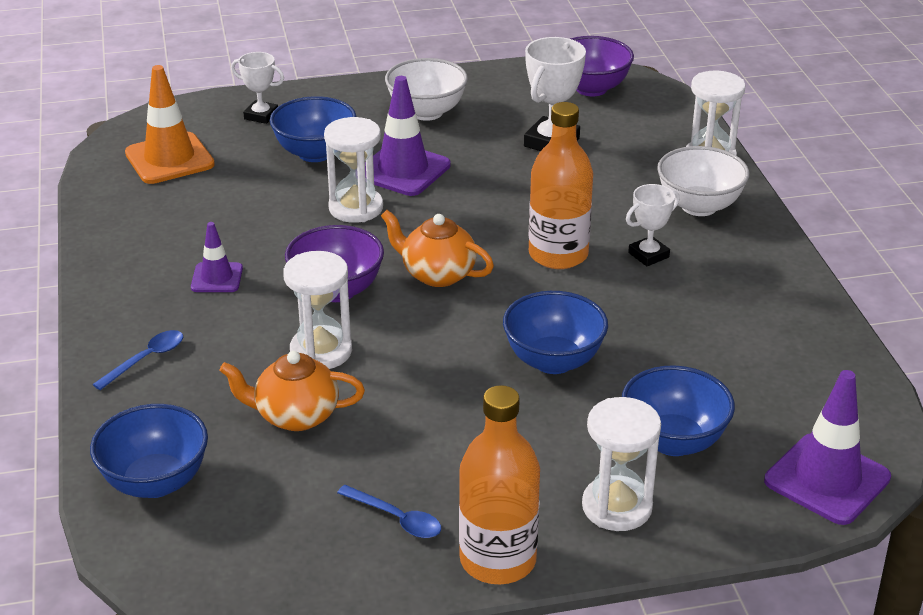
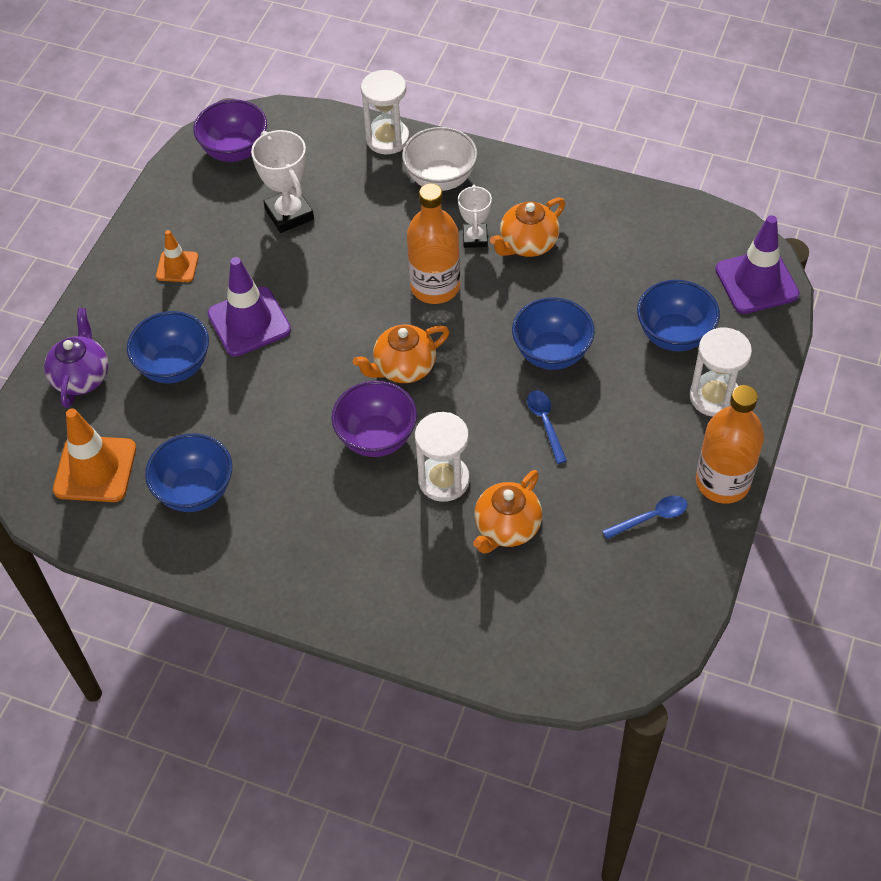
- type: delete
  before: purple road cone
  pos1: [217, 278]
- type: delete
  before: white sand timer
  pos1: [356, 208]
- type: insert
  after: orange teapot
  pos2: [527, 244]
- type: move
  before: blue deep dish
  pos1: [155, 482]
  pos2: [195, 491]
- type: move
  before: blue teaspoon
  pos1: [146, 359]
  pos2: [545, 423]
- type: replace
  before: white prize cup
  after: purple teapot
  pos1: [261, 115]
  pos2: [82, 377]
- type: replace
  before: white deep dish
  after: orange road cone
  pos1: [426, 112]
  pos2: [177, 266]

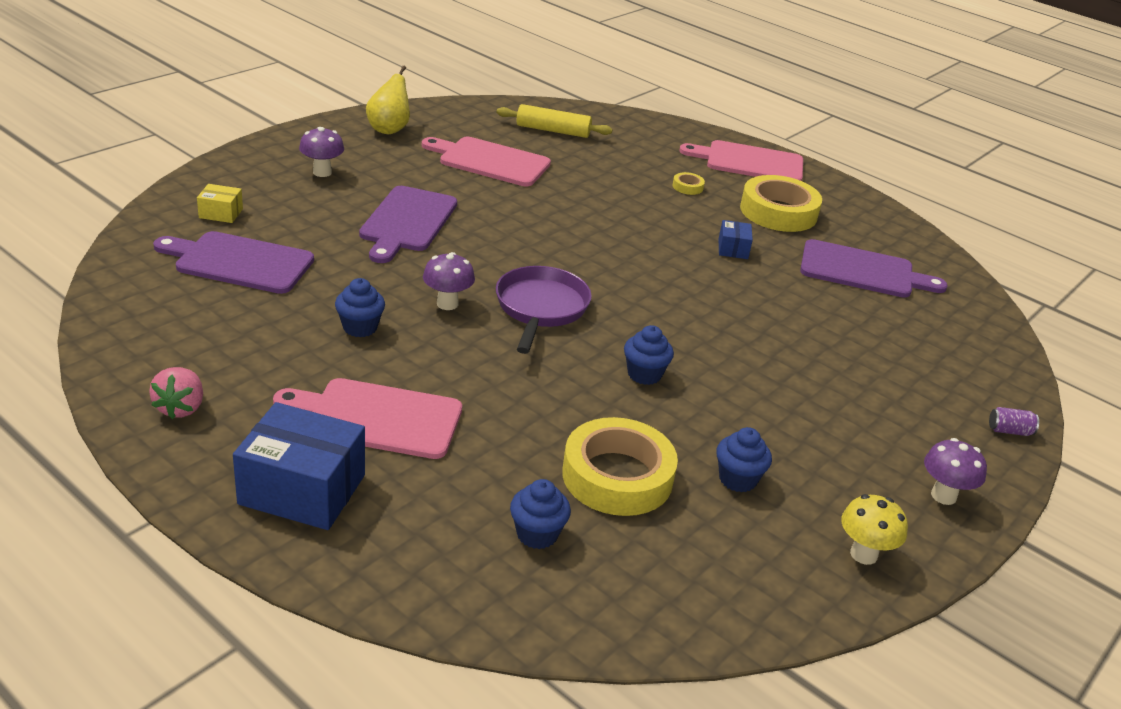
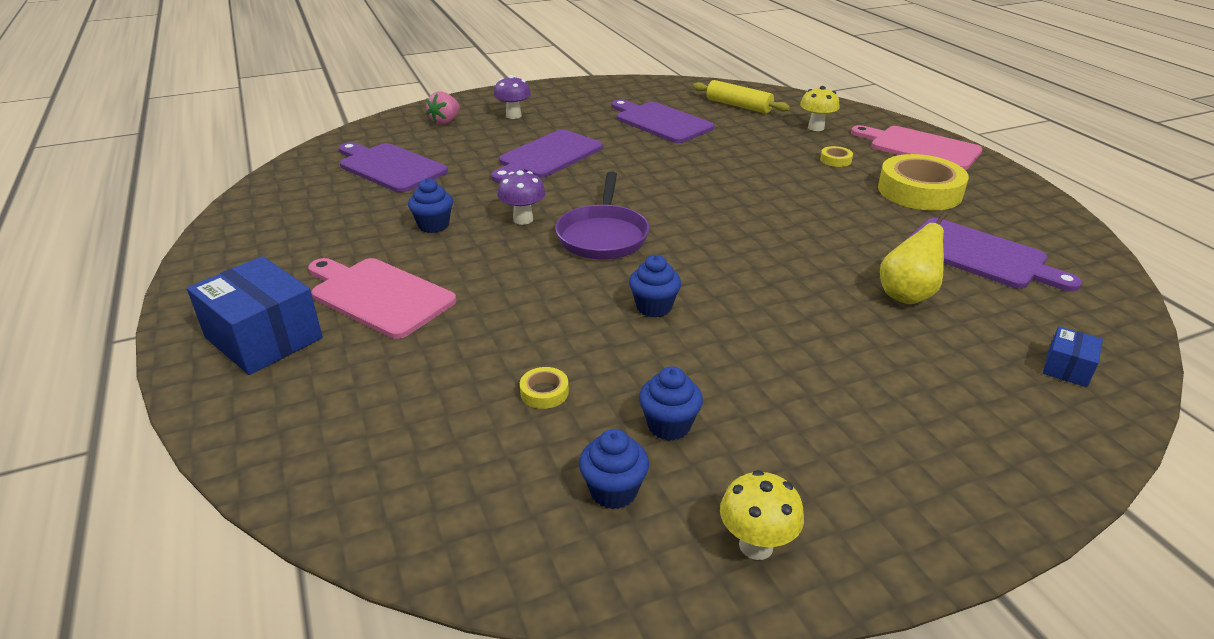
- type: delete
  before: golden package
  pos1: [221, 213]
- type: delete
  before: purple mushroom
  pos1: [943, 496]
- type: delete
  before: purple tin
  pos1: [1009, 431]
- type: insert
  after: golden mushroom
  pos2: [816, 128]
- type: move
  before: rosy berry
  pos1: [181, 408]
  pos2: [445, 121]
- type: move
  before: golden pear fruit
  pos1: [389, 129]
  pos2: [907, 295]
- type: move
  before: blue cupcake
  pos1: [537, 534]
  pos2: [613, 491]
- type: move
  before: blue package
  pos1: [733, 249]
  pos2: [1067, 368]
- type: recolor
  before: rosy chopping board
  after: purple chopping board
  pos1: [490, 161]
  pos2: [660, 122]
- type: rotate
  before: purple pan
  pos1: [541, 308]
  pos2: [603, 236]
  turn: 150
- type: resize
  before: golden sticky tape
  pos1: [617, 476]
  pos2: [544, 392]
  scale: 0.41

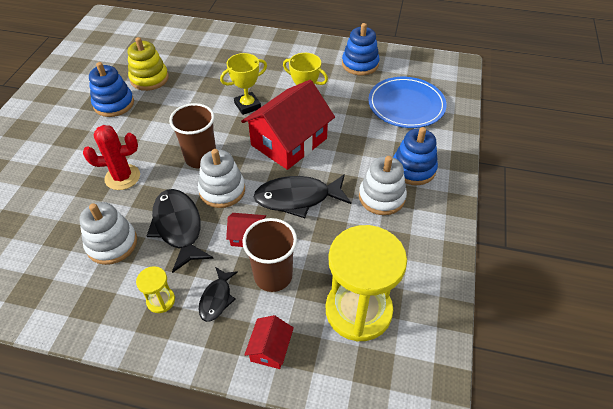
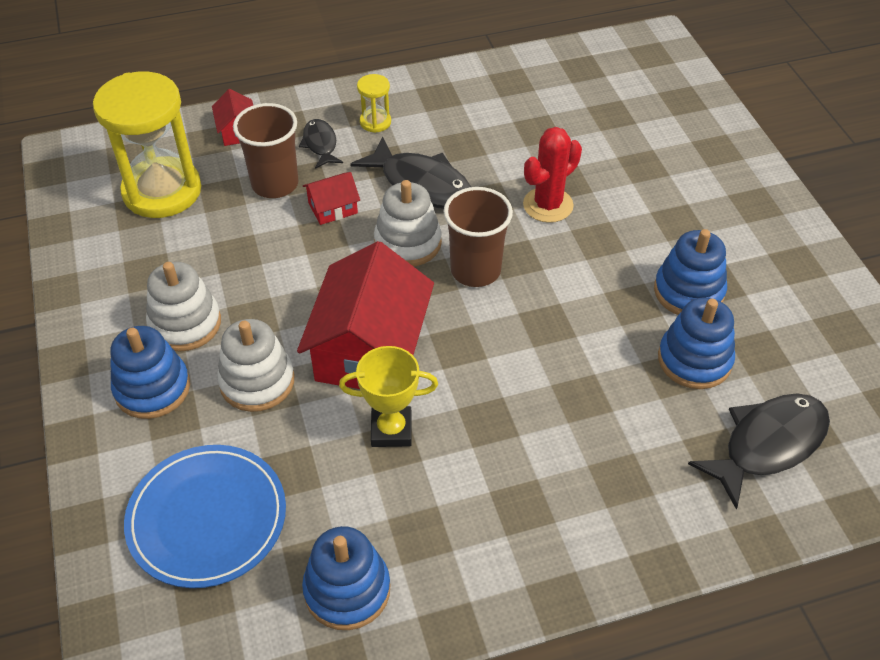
- type: delete
  before: golden prize cup
  pos1: [247, 106]
- type: move
  before: white ring stacker
  pos1: [112, 244]
  pos2: [257, 381]
- type: move
  before: black toy fish
  pos1: [297, 198]
  pos2: [767, 445]
- type: recolor
  before: golden ring stacker
  after: blue ring stacker
  pos1: [149, 79]
  pos2: [694, 360]

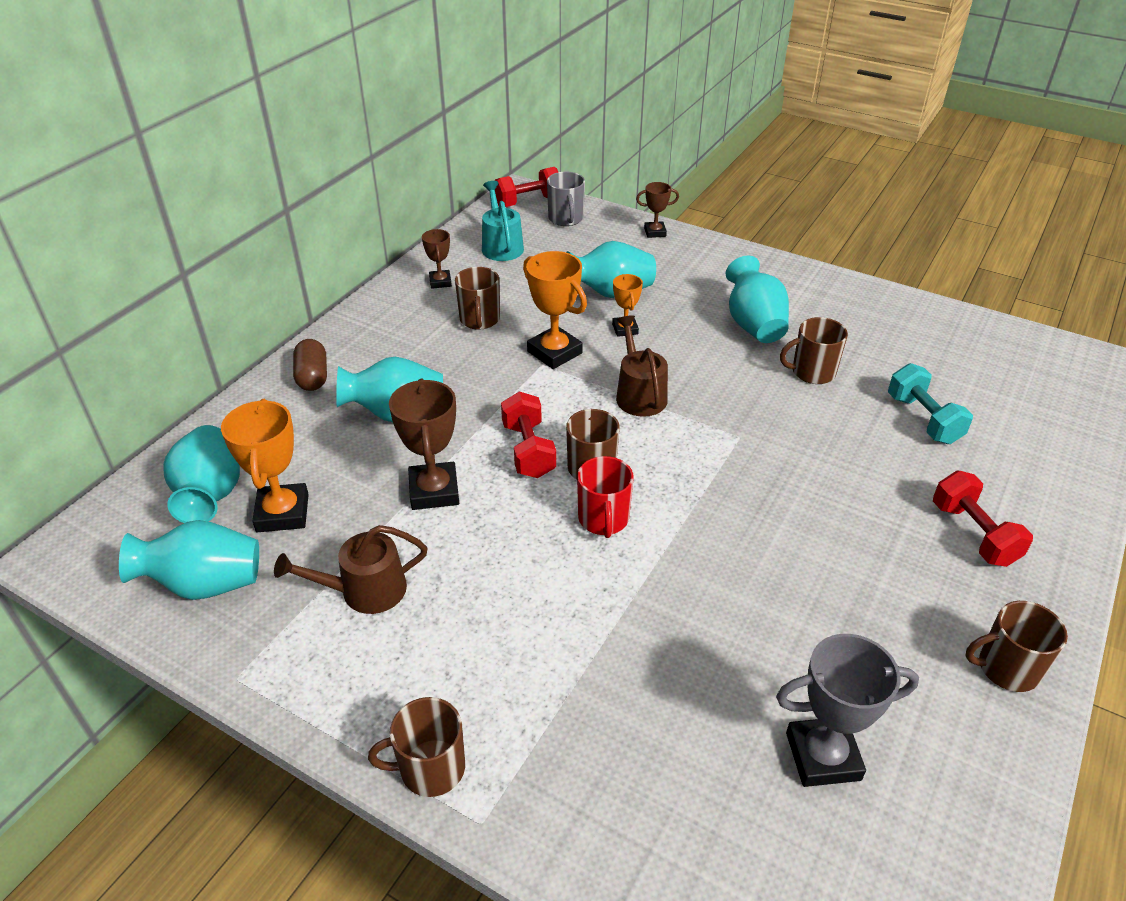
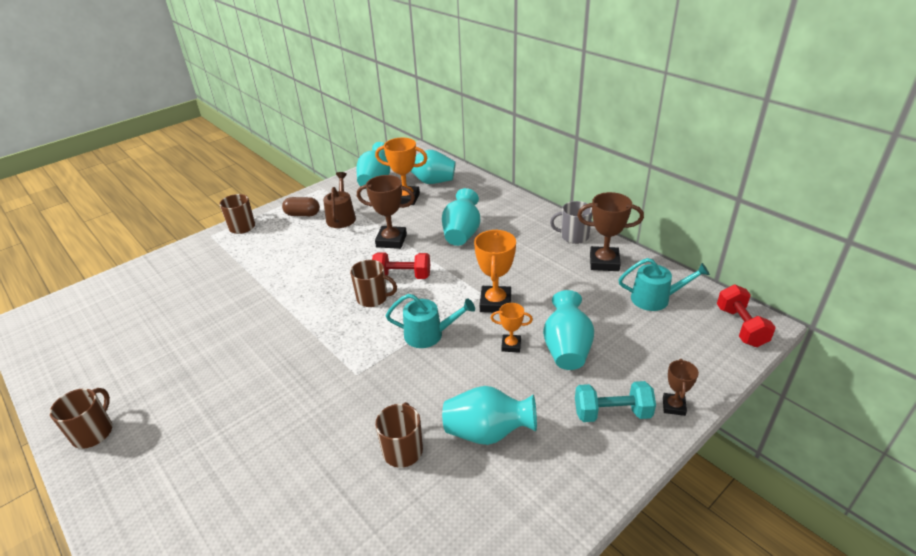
- type: delete
  before: dark brown tea mug
  pos1: [479, 319]
- type: delete
  before: red tea mug
  pos1: [603, 519]
- type: delete
  before: grey prize cup
  pos1: [823, 756]
- type: delete
  before: red dumbbell
  pos1: [973, 534]
- type: move
  before: dark brown capsule
  pos1: [313, 377]
  pos2: [302, 214]
- type: move
  before: grey tea mug
  pos1: [566, 219]
  pos2: [573, 236]
- type: move
  before: teal dumbbell
  pos1: [923, 419]
  pos2: [612, 413]
- type: recolor
  before: dark brown sprinkling can
  after: teal sprinkling can
  pos1: [639, 394]
  pos2: [428, 334]
- type: rotate
  before: orange prize cup
  pos1: [554, 352]
  pos2: [495, 303]
  turn: -60
- type: resize
  before: dark brown prize cup
  pos1: [440, 282]
  pos2: [604, 262]
  scale: 1.76

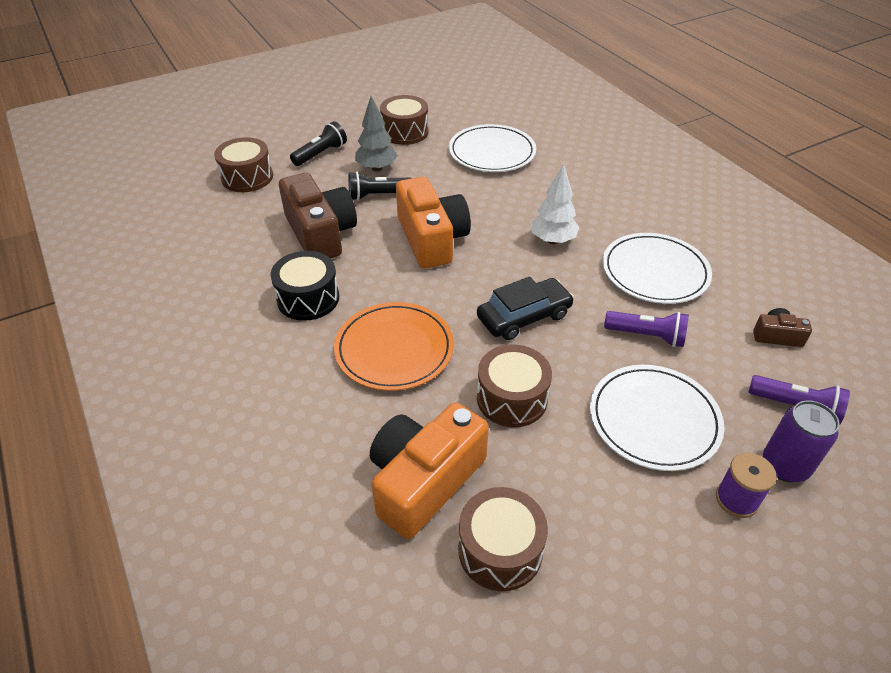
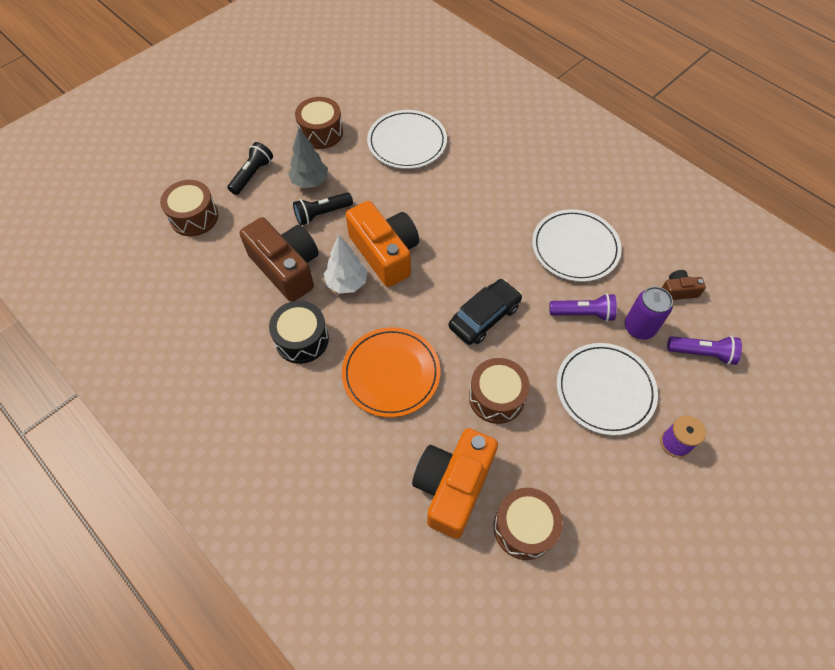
- type: move
  before: white tree
  pos1: [552, 240]
  pos2: [347, 283]
- type: move
  before: purple tin
  pos1: [785, 466]
  pos2: [639, 327]

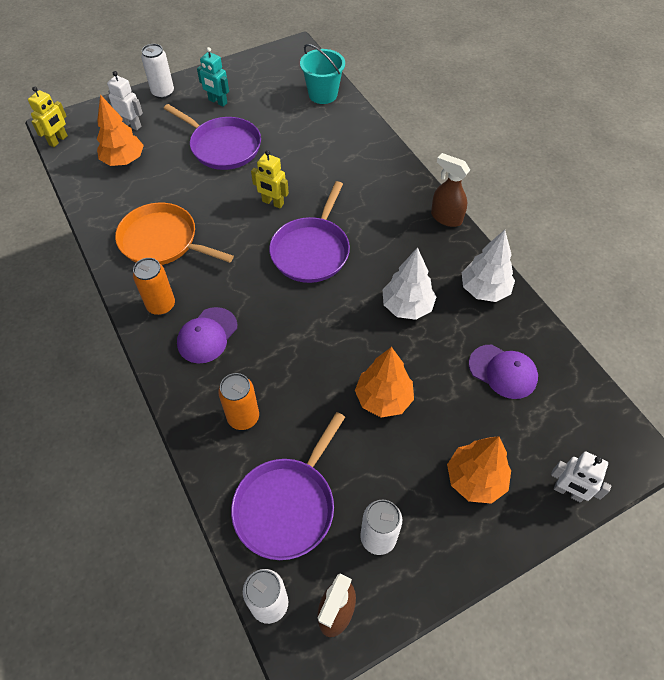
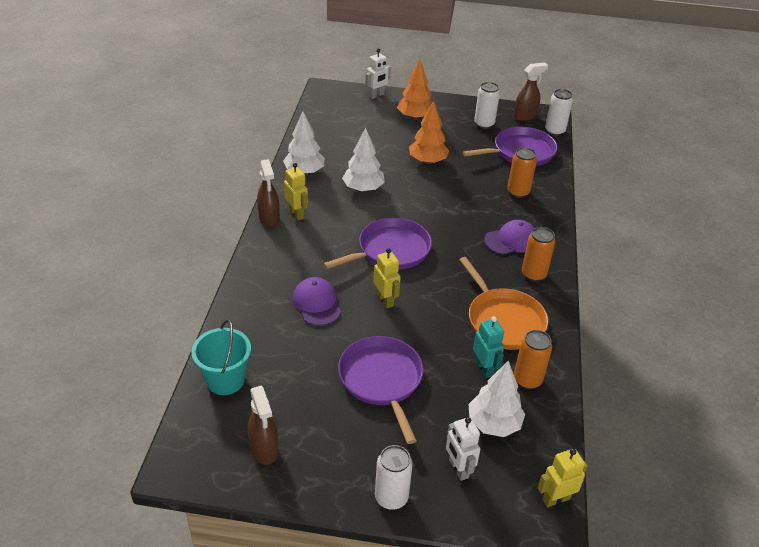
- type: insert
  after: dark brown spray cleaner
  pos2: [264, 449]
- type: insert
  after: golden robot figure
  pos2: [297, 214]
- type: insert
  after: orange tin
  pos2: [527, 380]
- type: move
  before: teal robot figure
  pos1: [217, 102]
  pos2: [484, 368]
- type: move
  before: purple peaked cap
  pos1: [503, 371]
  pos2: [317, 303]
- type: recolor
  before: orange tree
  after: white tree
  pos1: [124, 160]
  pos2: [493, 424]
- type: rotate
  before: white robot figure
  pos1: [568, 492]
  pos2: [376, 95]
  turn: 75

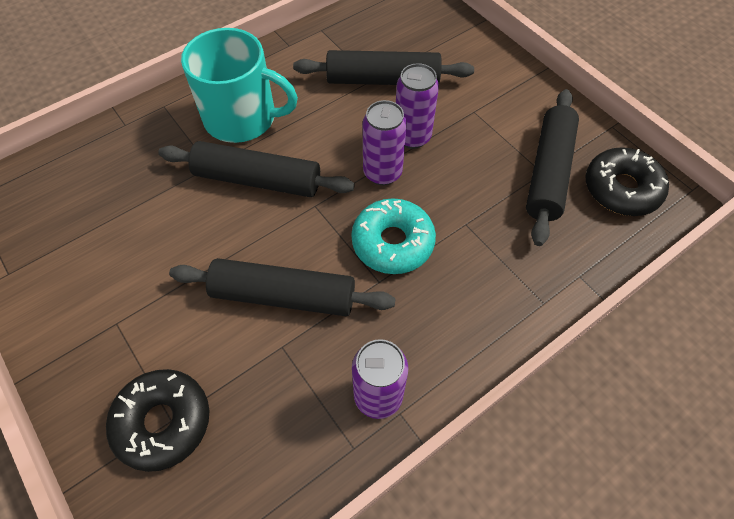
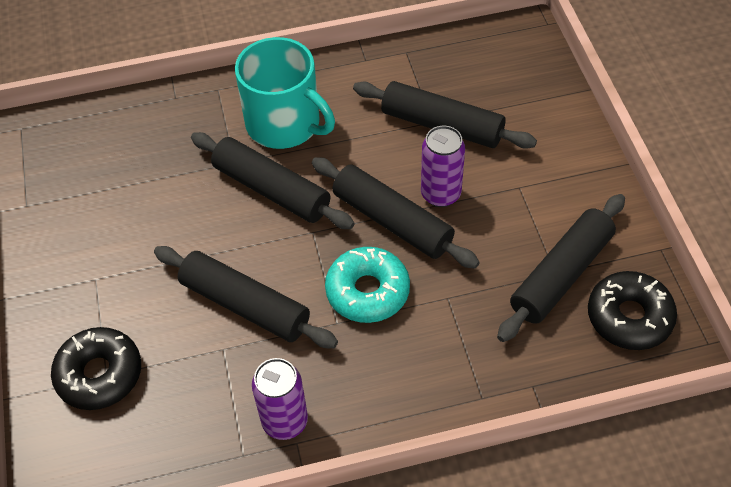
- type: replace
  before: purple tin
  after: black pastry roller
  pos1: [382, 173]
  pos2: [392, 221]

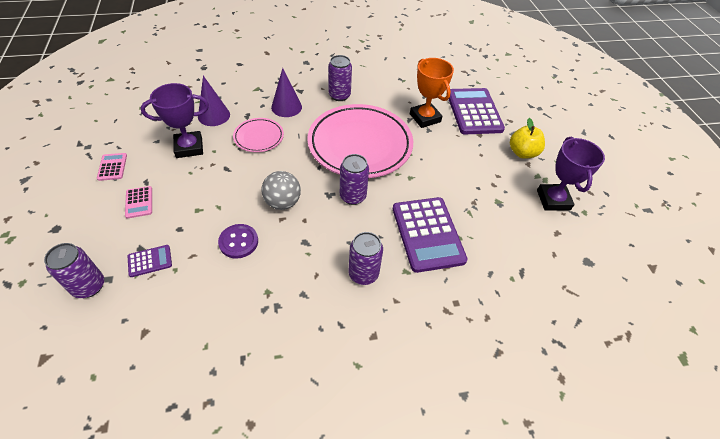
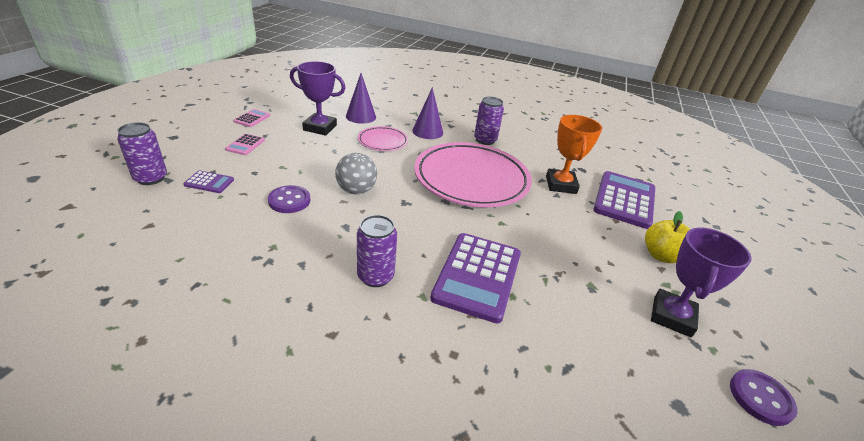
- type: delete
  before: purple tin
  pos1: [353, 196]
- type: insert
  after: purple button
  pos2: [760, 398]

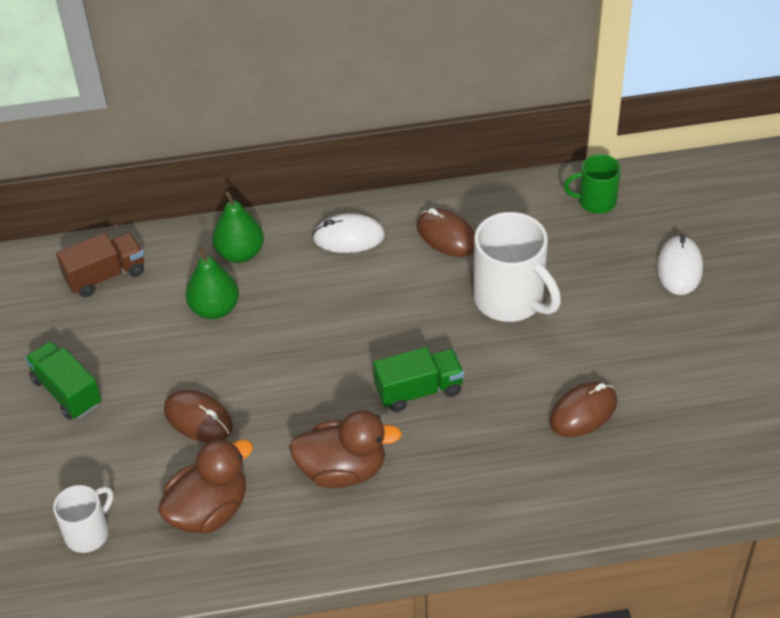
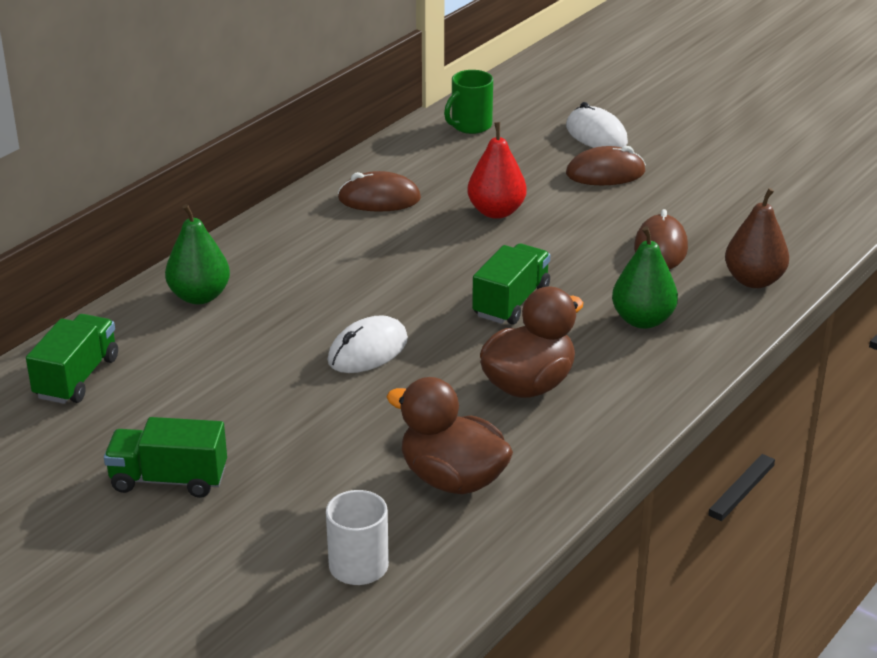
- type: insert
  after: dark brown pear fruit
  pos2: [754, 280]
- type: move
  before: dark brown mouse
  pos1: [198, 419]
  pos2: [605, 173]
- type: move
  before: green pear fruit
  pos1: [215, 309]
  pos2: [642, 320]
- type: move
  before: white mouse
  pos1: [348, 237]
  pos2: [368, 350]
- type: replace
  before: white tea mug
  after: red pear fruit
  pos1: [510, 299]
  pos2: [496, 212]
- type: recolor
  before: dark brown toy truck
  after: green toy truck
  pos1: [105, 276]
  pos2: [77, 378]
- type: rotate
  before: dark brown duck
  pos1: [209, 511]
  pos2: [452, 479]
  turn: -60

